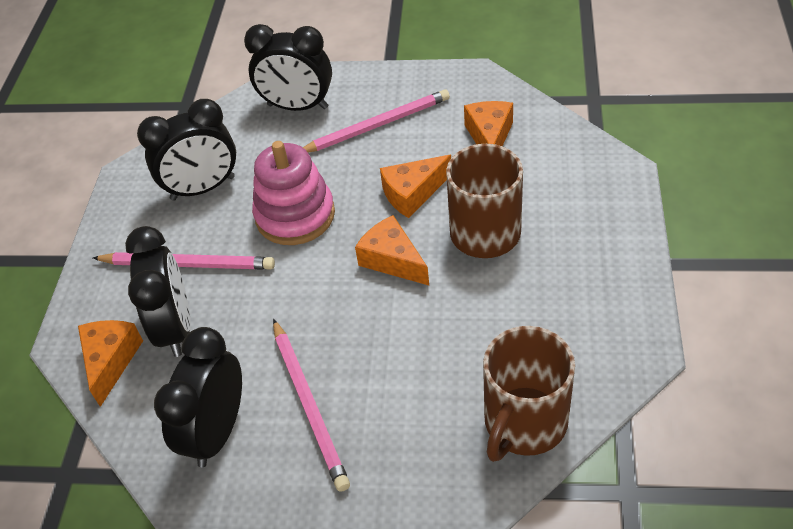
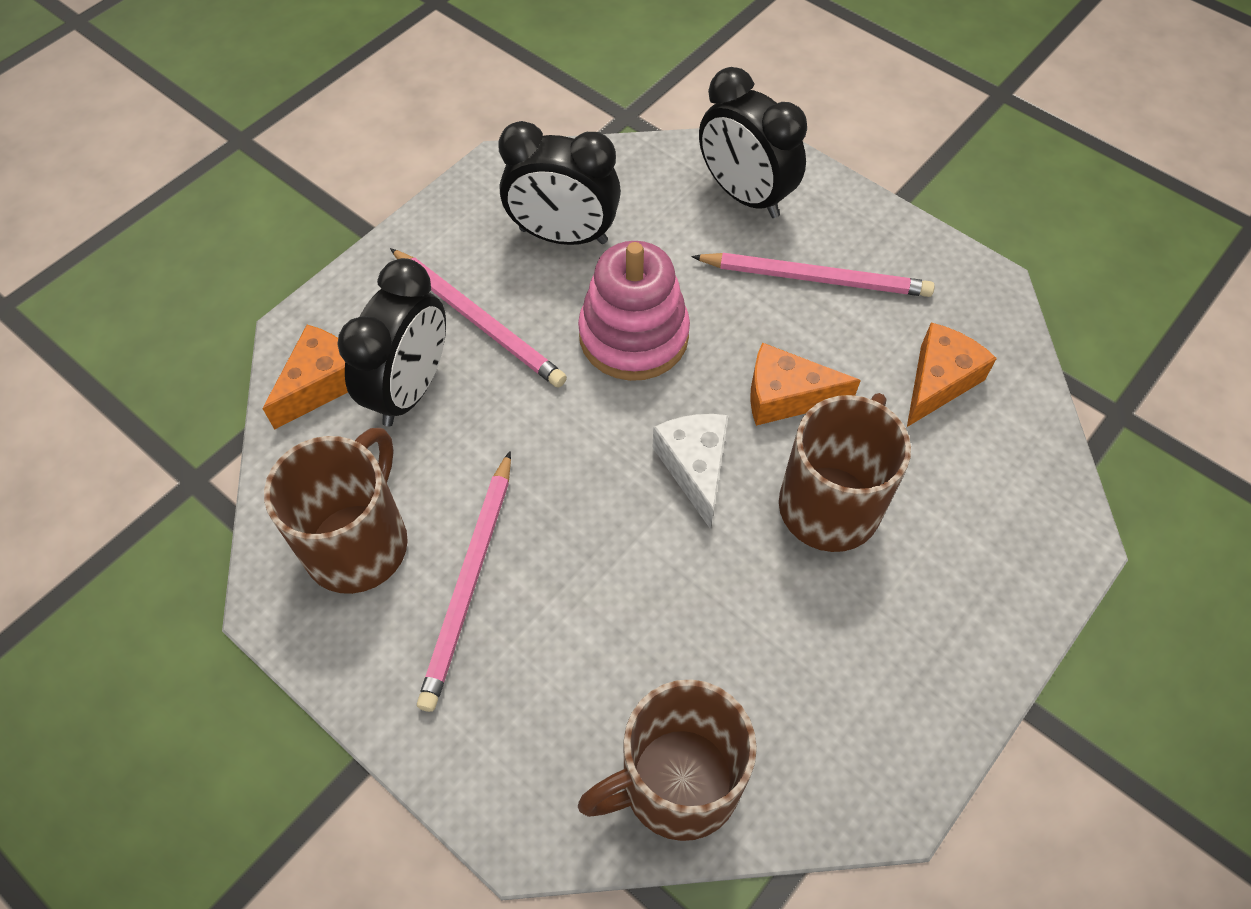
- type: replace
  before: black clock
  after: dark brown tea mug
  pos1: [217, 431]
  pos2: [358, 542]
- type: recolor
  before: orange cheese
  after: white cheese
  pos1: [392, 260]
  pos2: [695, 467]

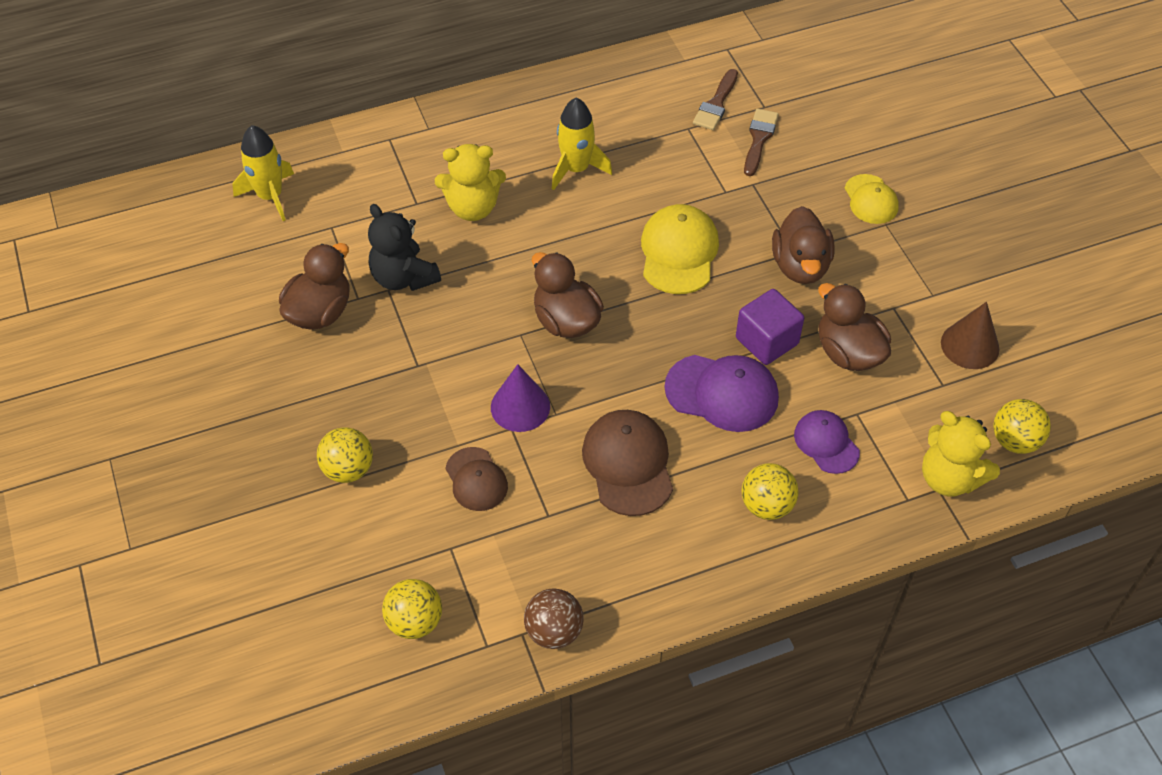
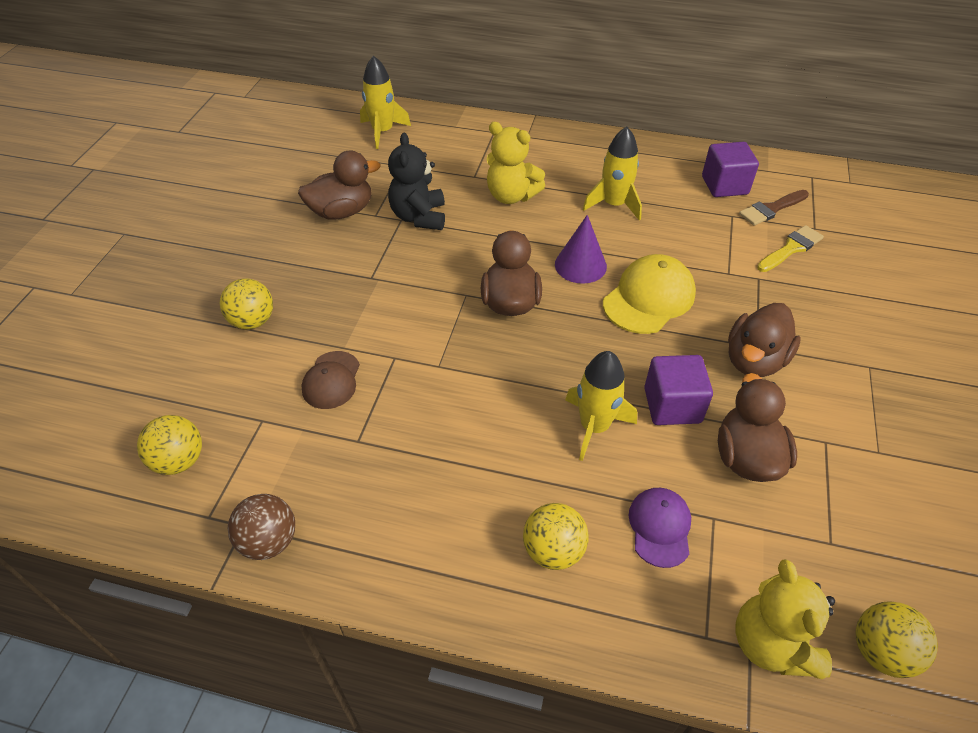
- type: delete
  before: dark brown peaked cap
  pos1: [628, 464]
- type: delete
  before: golden peaked cap
  pos1: [871, 199]
- type: delete
  before: dark brown solid cone
  pos1: [970, 345]
- type: insert
  after: purple cube
  pos2: [724, 185]
- type: move
  before: purple solid cone
  pos1: [520, 406]
  pos2: [580, 265]
- type: replace
  before: purple peaked cap
  after: golden rocket
  pos1: [722, 393]
  pos2: [594, 426]
- type: recolor
  before: dark brown paint brush
  after: golden paint brush
  pos1: [759, 139]
  pos2: [791, 248]

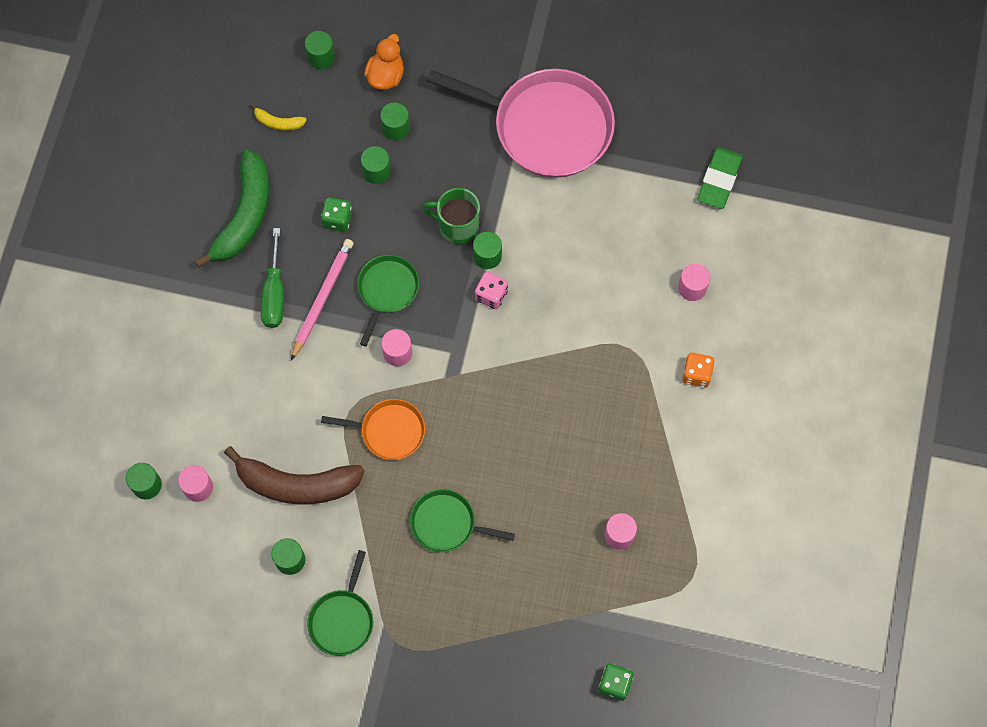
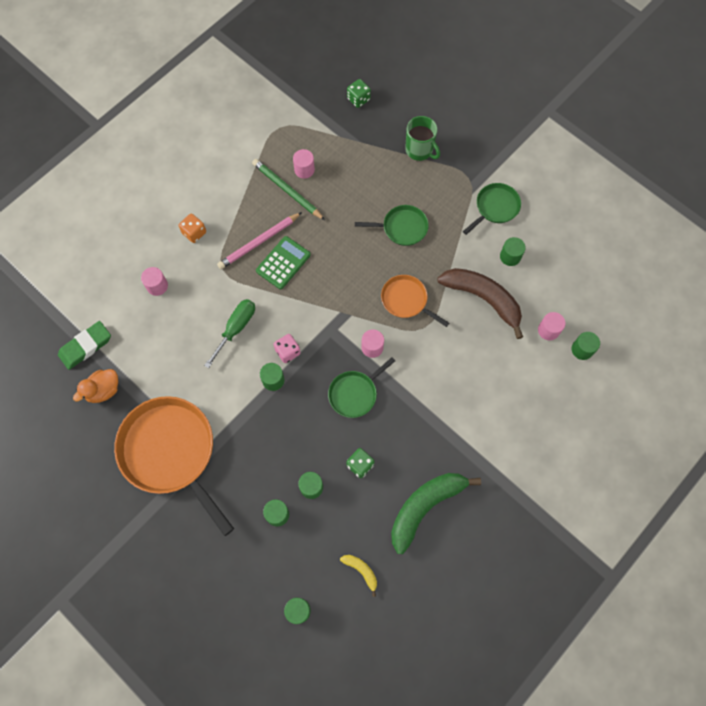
- type: insert
  after: green lead pencil
  pos2: [287, 190]
- type: insert
  after: green adding machine
  pos2: [283, 263]
- type: move
  before: green screwdriver
  pos1: [274, 294]
  pos2: [236, 328]
- type: move
  before: rosy lead pencil
  pos1: [322, 298]
  pos2: [259, 242]
- type: move
  before: orange duck
  pos1: [386, 75]
  pos2: [103, 390]
- type: move
  before: green tea mug
  pos1: [457, 226]
  pos2: [419, 150]
- type: recolor
  before: rosy pan
  after: orange pan
  pos1: [547, 127]
  pos2: [171, 452]
- type: rotate
  before: green pan
  pos1: [447, 523]
  pos2: [402, 228]
  turn: -45

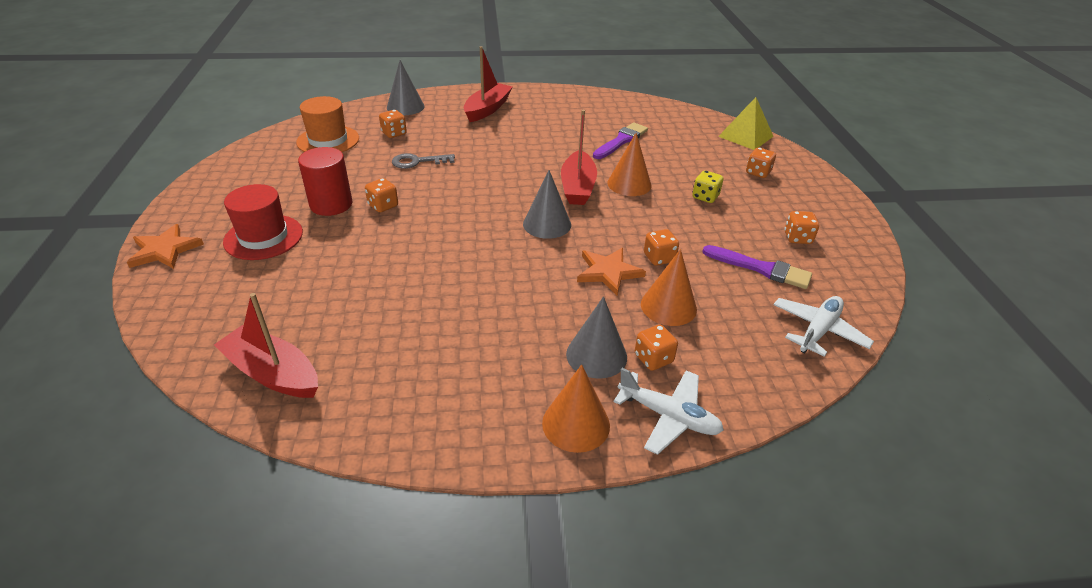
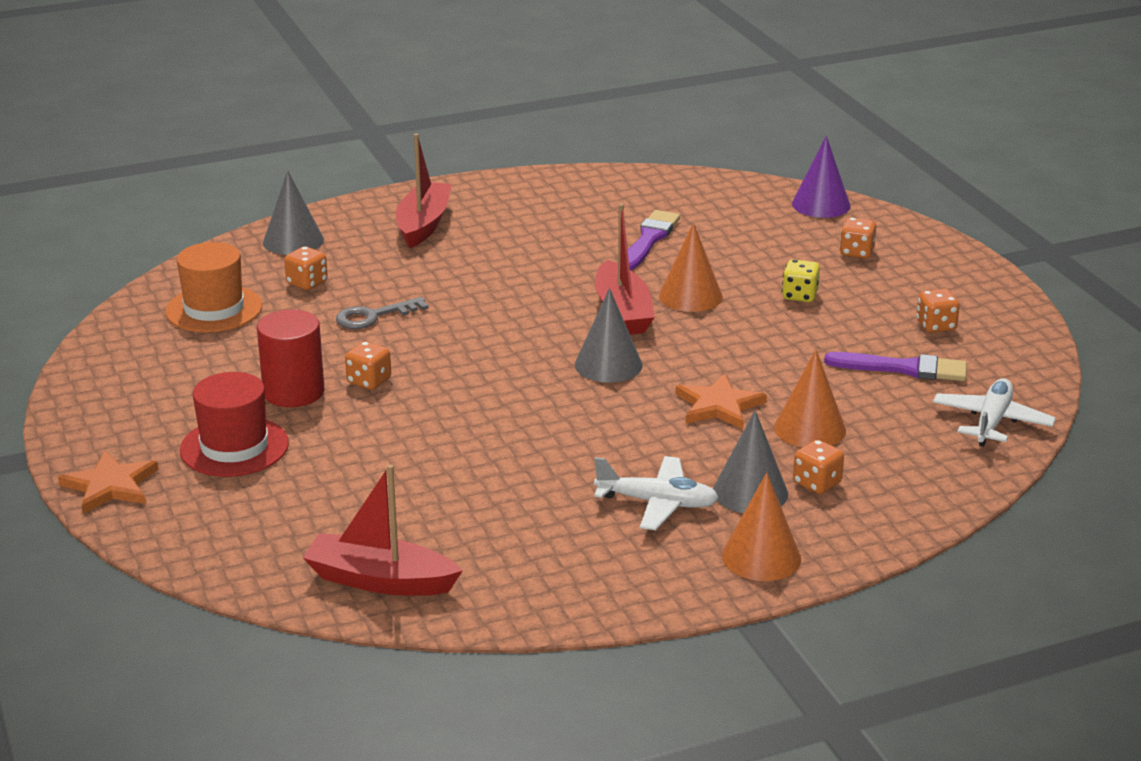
- type: delete
  before: orange die
  pos1: [659, 258]
- type: move
  before: white plane
  pos1: [668, 416]
  pos2: [657, 503]
- type: replace
  before: golden pyramid shape
  after: purple solid cone
  pos1: [745, 136]
  pos2: [821, 204]

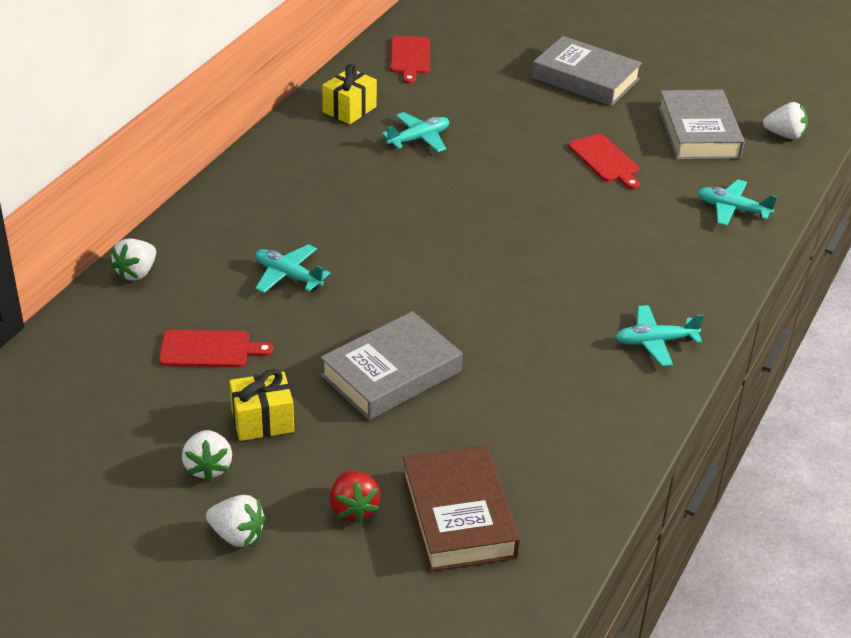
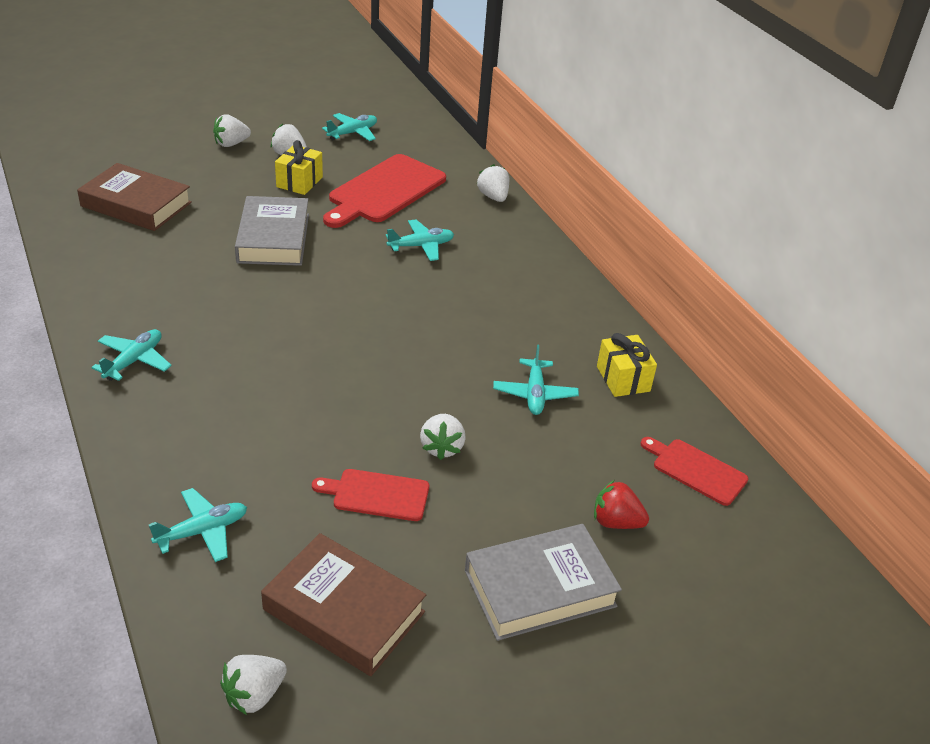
- type: insert
  after: teal plane
  pos2: [352, 133]
- type: insert
  after: white berry
  pos2: [442, 447]
- type: move
  before: red berry
  pos1: [353, 508]
  pos2: [616, 522]
- type: recolor
  before: grey book
  after: dark brown book
  pos1: [698, 132]
  pos2: [344, 610]
- type: resize
  before: red chopping board
  pos1: [209, 349]
  pos2: [384, 191]
  scale: 1.81

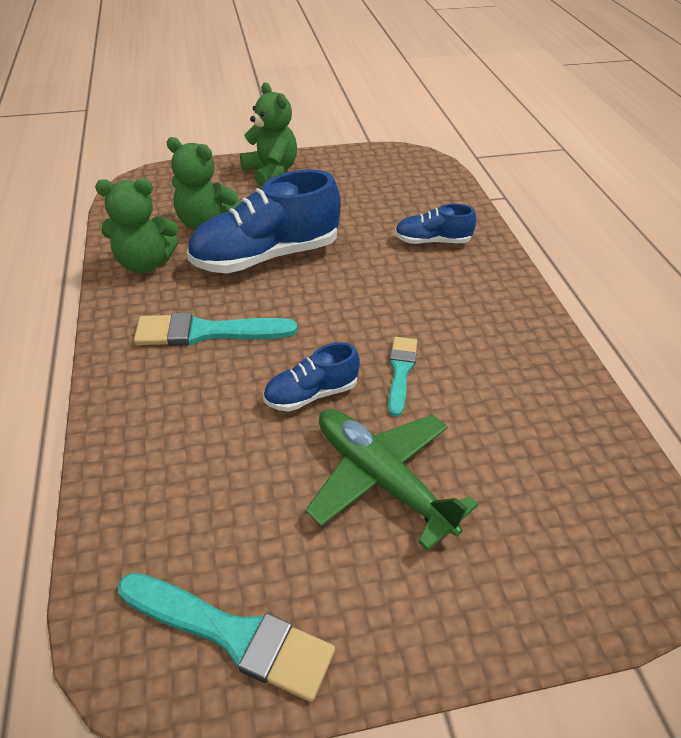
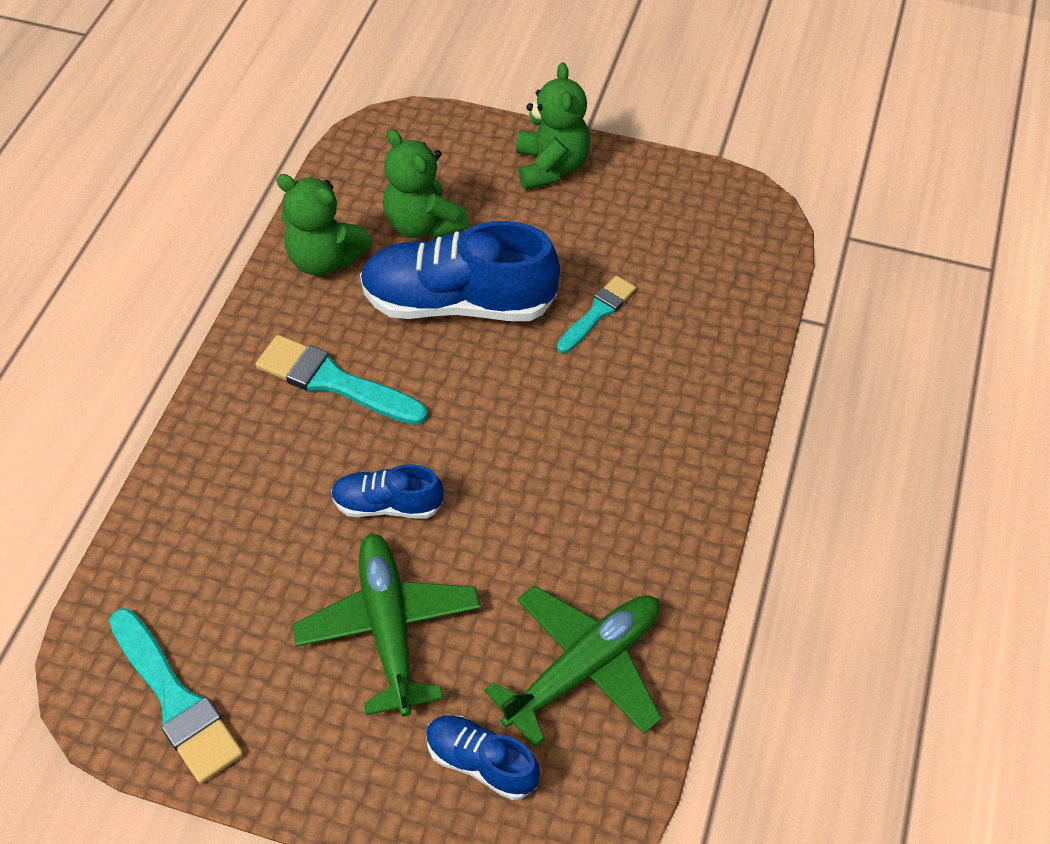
- type: insert
  after: green plane
  pos2: [584, 667]
- type: move
  before: teal paint brush
  pos1: [400, 371]
  pos2: [597, 312]
- type: move
  before: blue lace-up shoe
  pos1: [432, 241]
  pos2: [481, 762]

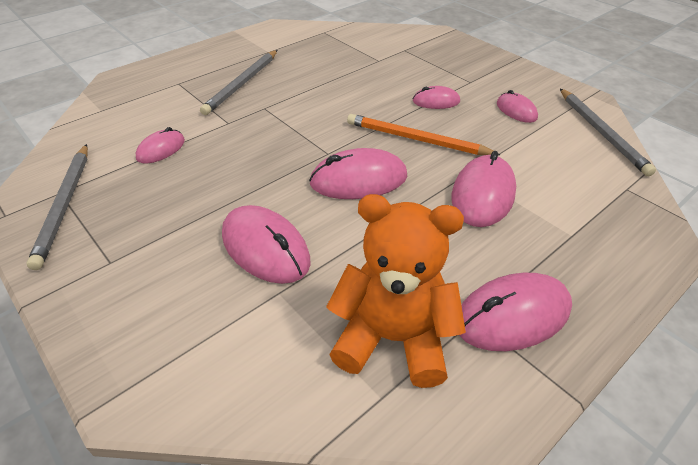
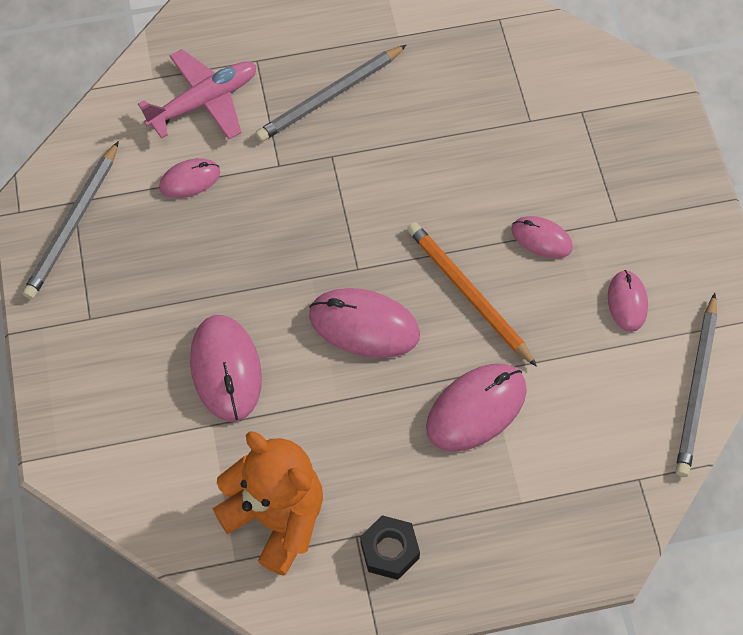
- type: insert
  after: rosy plane
  pos2: [204, 102]
- type: replace
  before: rosy mouse
  after: black hex nut
  pos1: [512, 315]
  pos2: [389, 550]

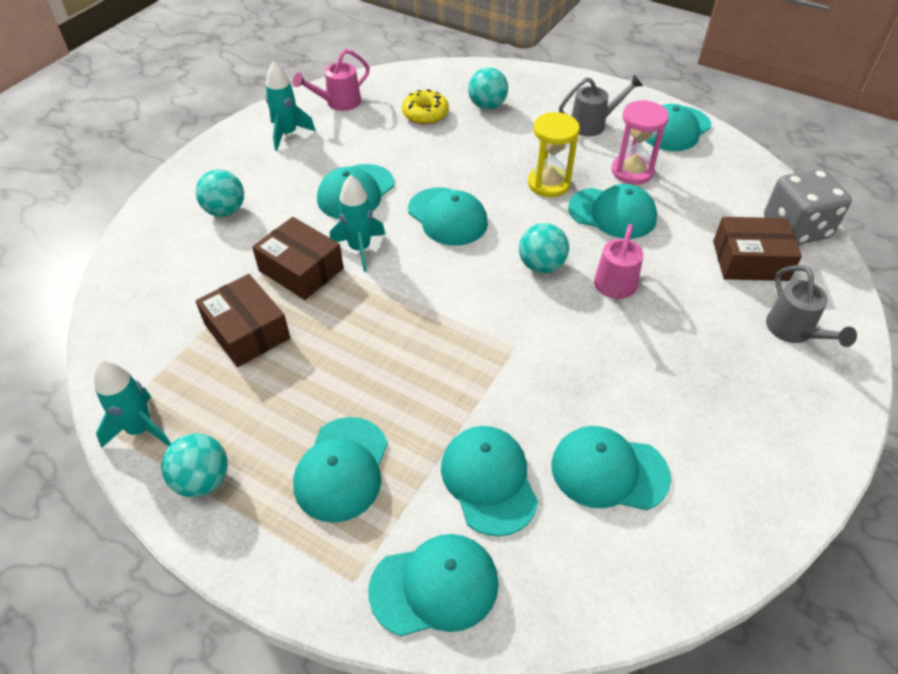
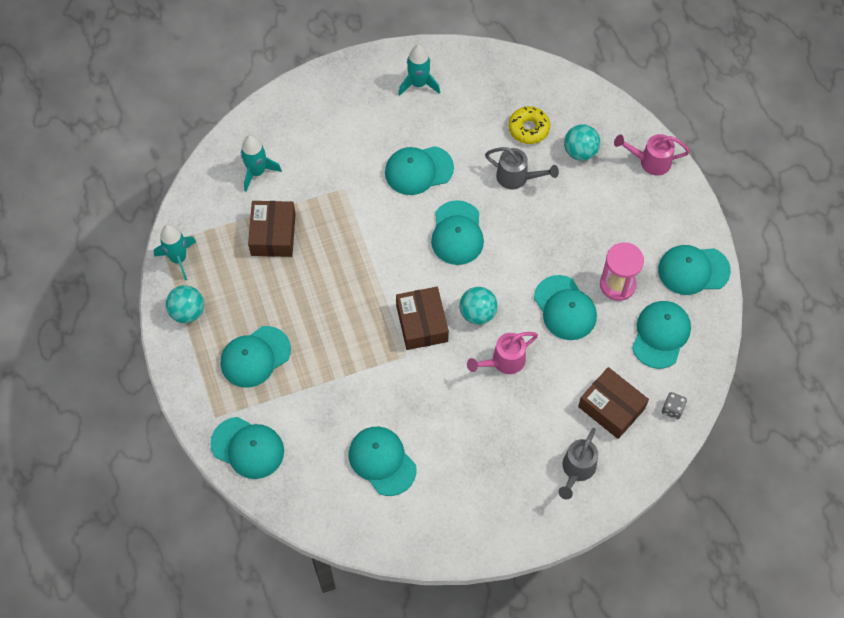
- type: delete
  before: teal sphere
  pos1: [225, 211]
- type: delete
  before: golden sand timer
  pos1: [549, 184]
- type: move
  before: dark brown package
  pos1: [301, 270]
  pos2: [422, 323]
- type: move
  before: rosy sprinkling can
  pos1: [338, 103]
  pos2: [650, 161]
- type: move
  before: teal rocket
  pos1: [360, 249]
  pos2: [257, 172]
- type: move
  before: teal peaked cap
  pos1: [489, 480]
  pos2: [660, 335]
- type: move
  before: grey sprinkling can
  pos1: [593, 124]
  pos2: [517, 177]
- type: resize
  before: grey die
  pos1: [795, 228]
  pos2: [672, 409]
  scale: 0.43

